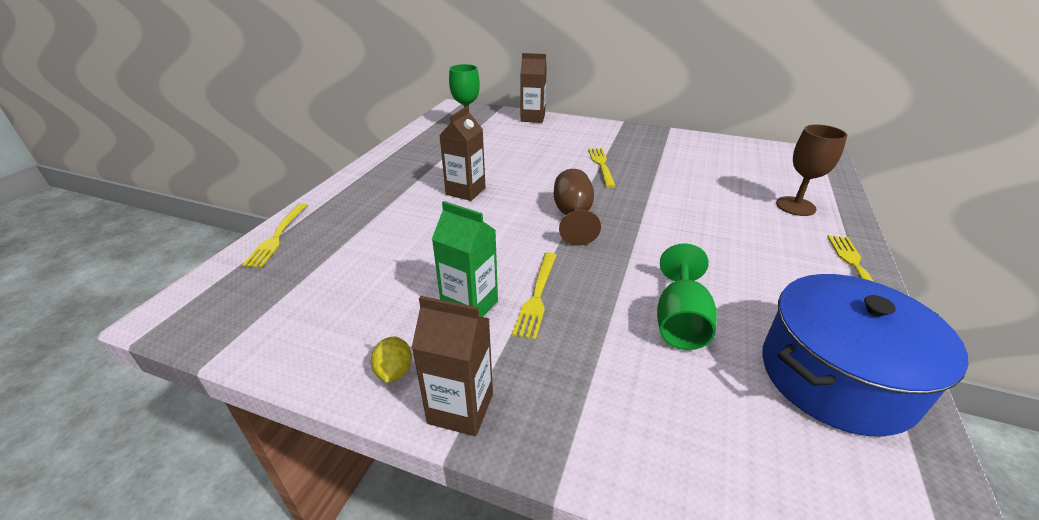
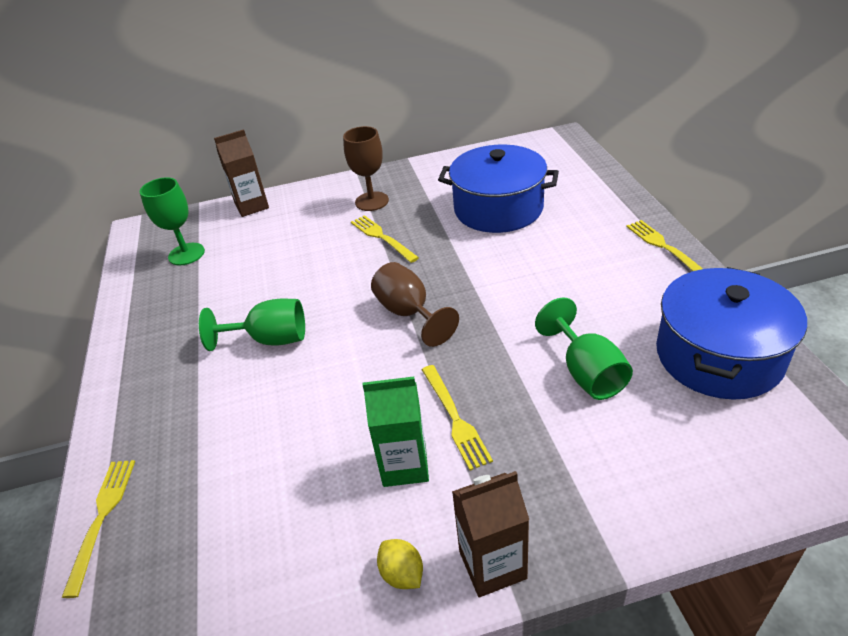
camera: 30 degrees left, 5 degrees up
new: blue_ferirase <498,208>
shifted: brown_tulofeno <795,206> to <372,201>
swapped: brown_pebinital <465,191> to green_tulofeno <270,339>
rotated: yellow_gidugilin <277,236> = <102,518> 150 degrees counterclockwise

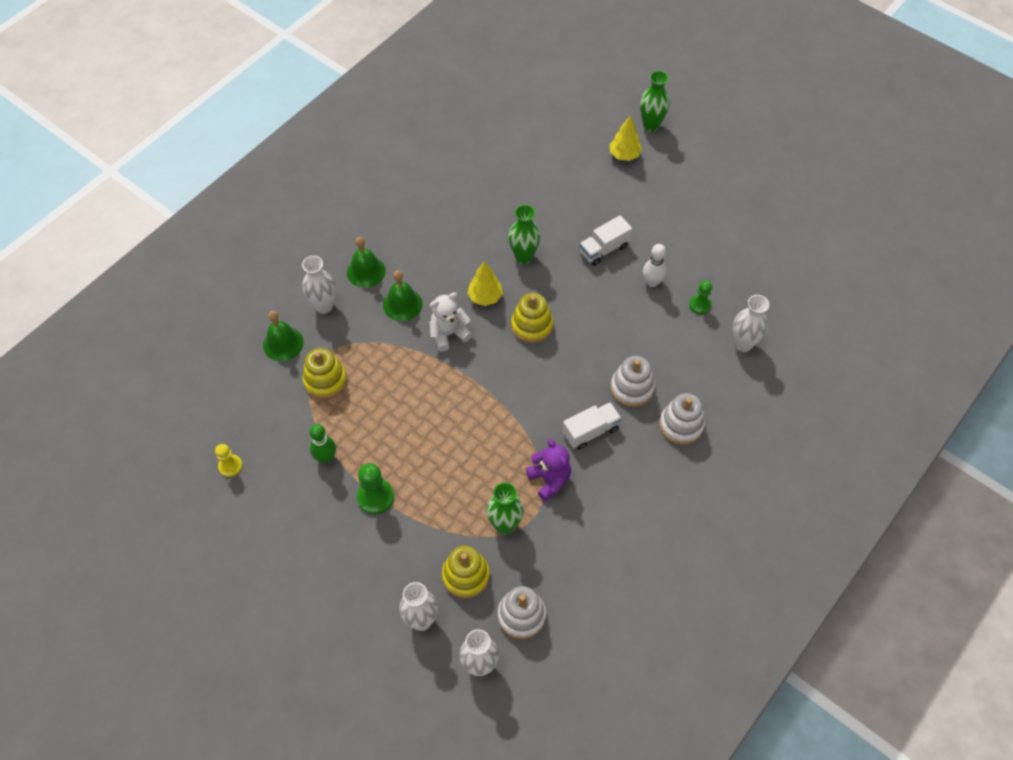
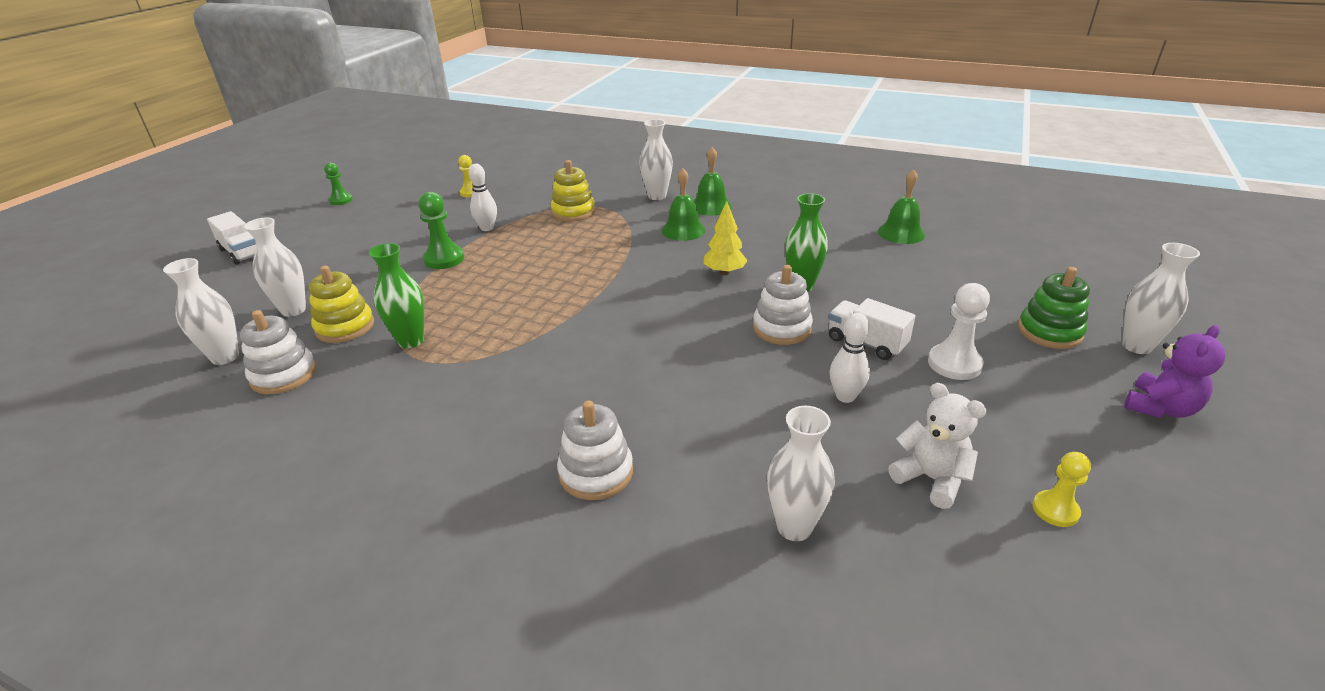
camera: 75 degrees right, 25 degrees down
gone: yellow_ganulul <532,325>
new: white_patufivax <954,364>; yellow_patufivax <1055,510>
shifted: green_patufivax <700,305> to <341,200>; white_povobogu <448,334> to <931,479>; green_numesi <283,343> to <901,233>; white_ganulul <632,388> to <781,328>; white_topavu <590,431> to <241,252>; purple_povobogu <549,479> to <1160,408>
swapped: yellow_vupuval <624,155> to green_ganulul <1049,332>
repainted: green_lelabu <651,125> to white_lelabu <1137,346>; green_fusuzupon <326,457> to white_fusuzupon <487,228>

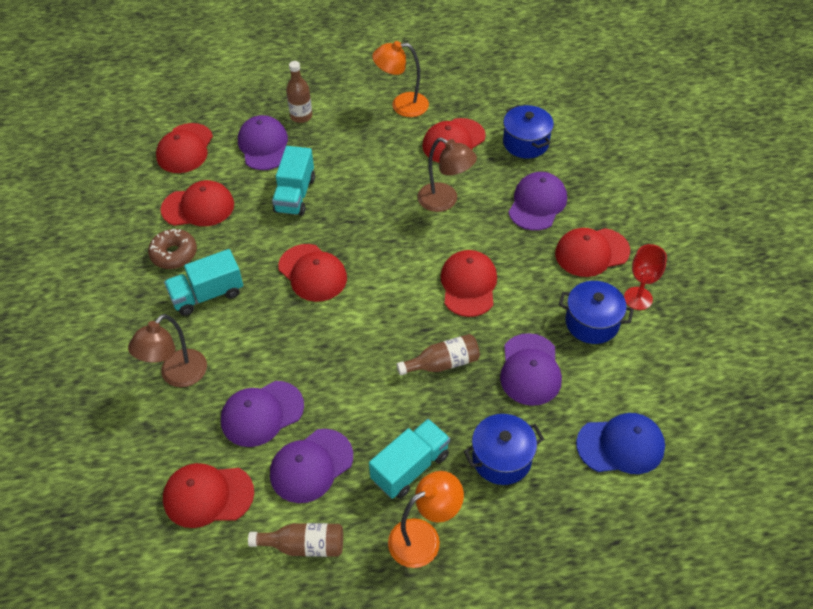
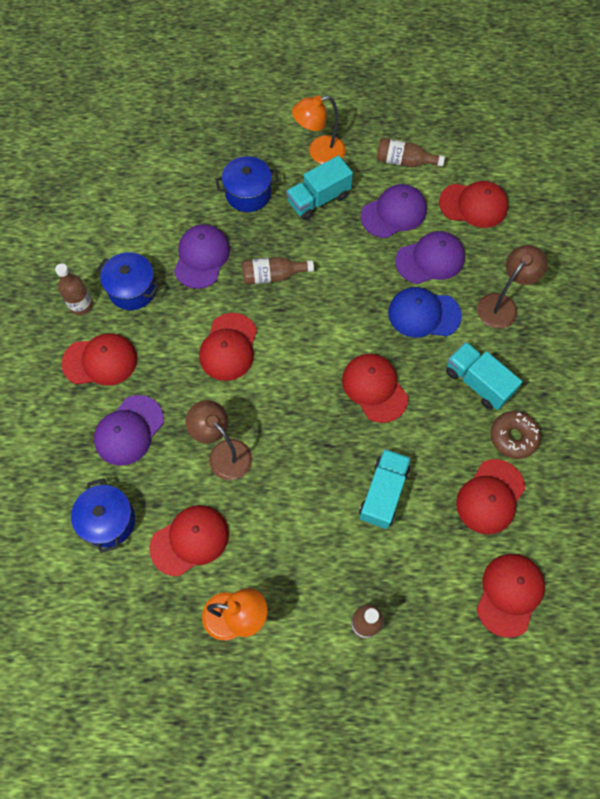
camera: 170 degrees left, 15 degrees up
gone: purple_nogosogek <264,145>
shifted: blue_nogosogek <620,445> to <424,314>
swapped: red_tulofeno <638,298> to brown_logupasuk <81,305>
rotated: red_nogosogek <198,207> = <490,497> 60 degrees counterclockwise; turquoise_topavu <207,294> = <478,382> 120 degrees counterclockwise

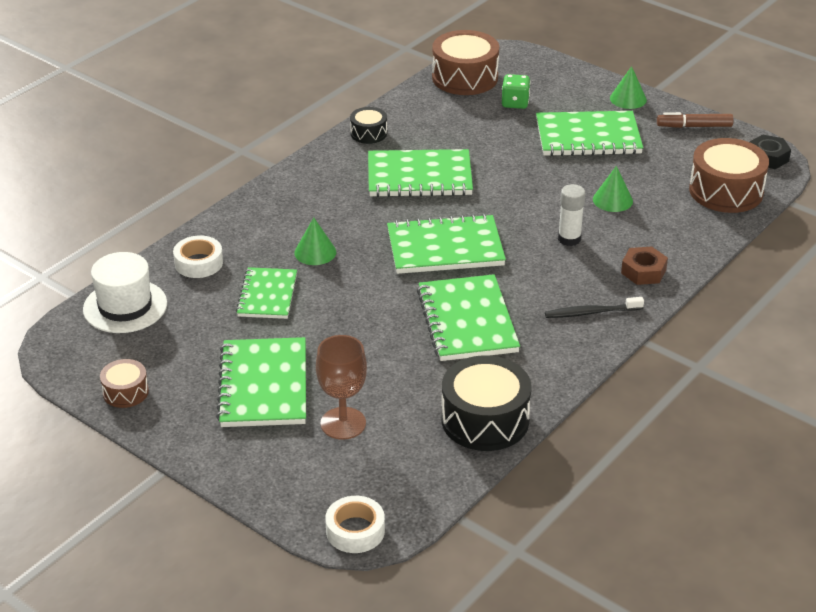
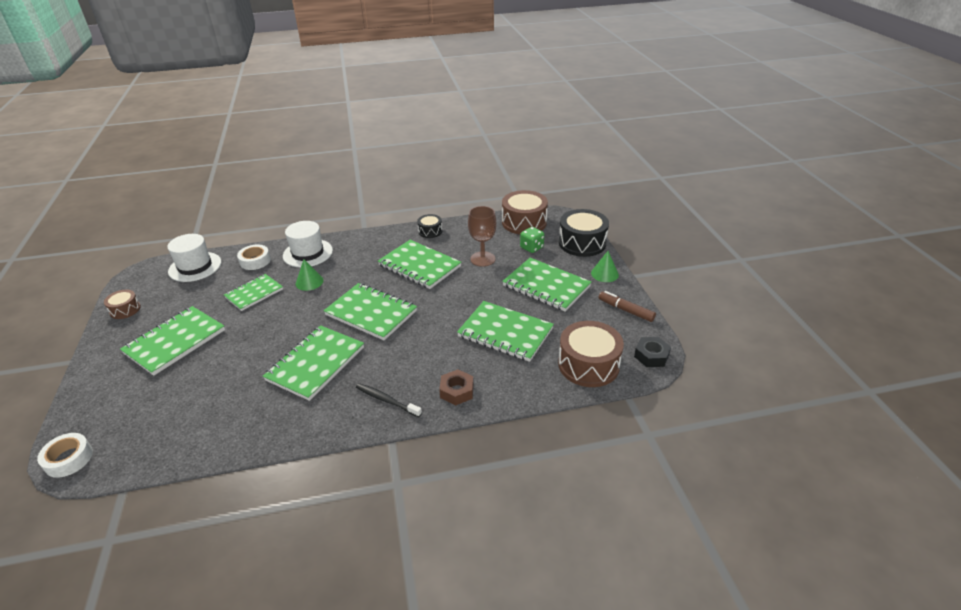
camera: 40 degrees right, 0 degrees up
gone: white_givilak <569,239>
new: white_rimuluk <308,253>
shifted: brown_tulofeno <343,423> to <482,259>; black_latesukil <485,420> to <582,243>
swapped: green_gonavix <612,200> to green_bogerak <505,333>

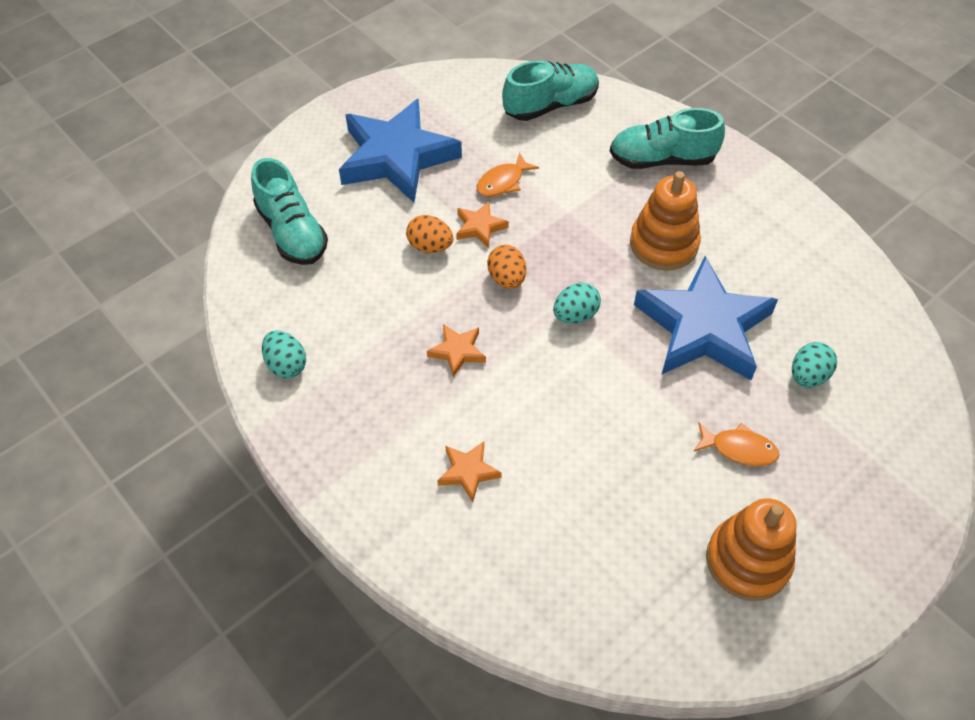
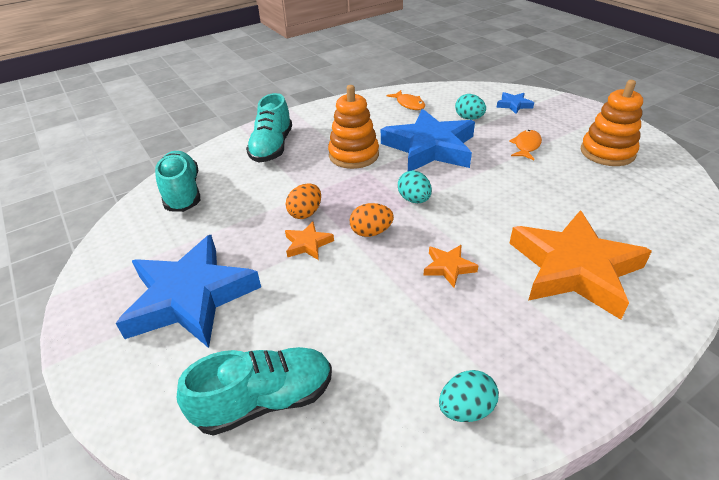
camera: 80 degrees left, 15 degrees down
new: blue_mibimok <514,105>
shifted: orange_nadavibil <503,182> to <409,104>; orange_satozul <430,246> to <305,213>
scaled: orange_mibimok <468,472> = <574,269> x2.40

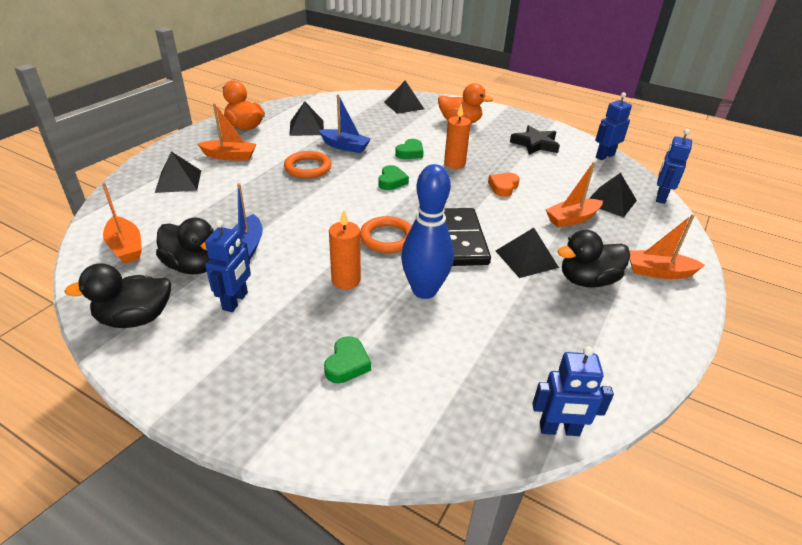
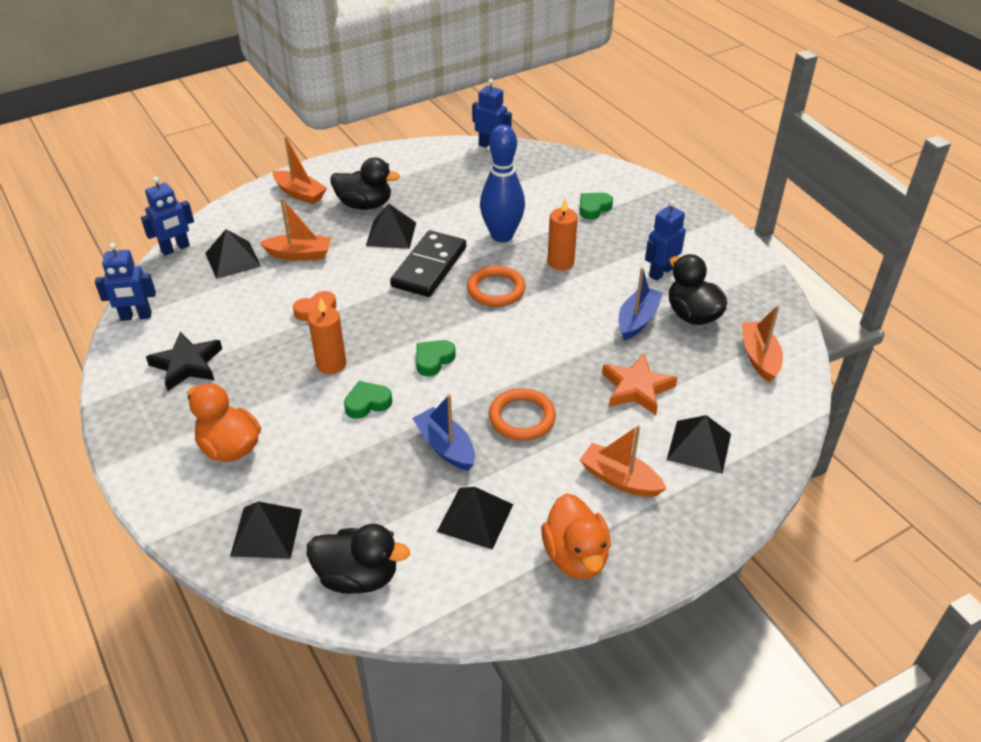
camera: 150 degrees left, 5 degrees up
new: orange_mibimok <636,388>
shifted: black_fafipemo <135,318> to <358,577>

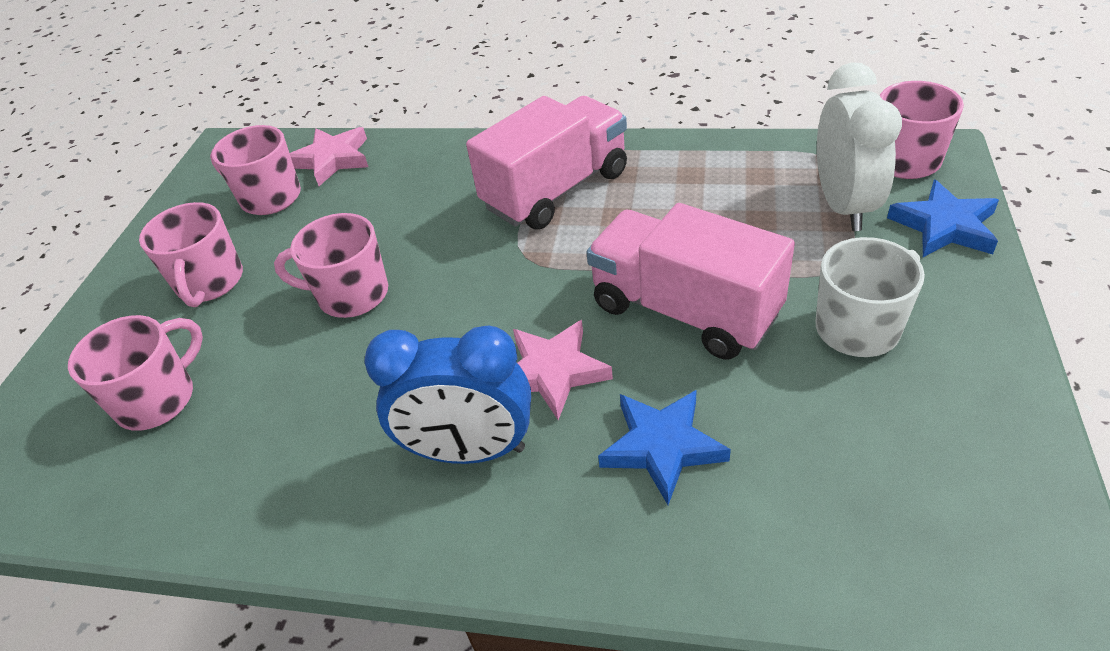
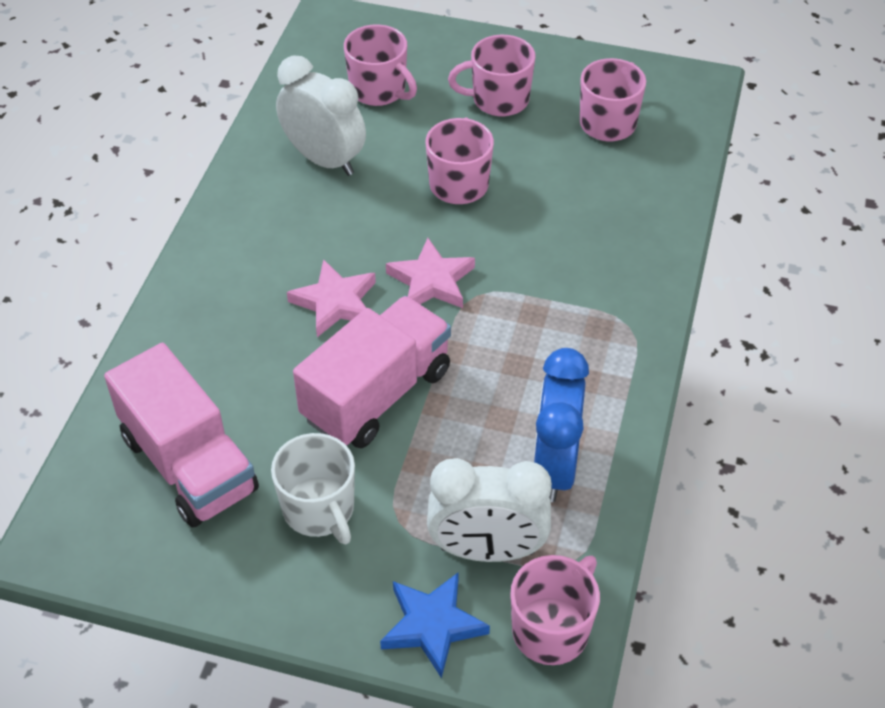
camera: 90 degrees right, 5 degrees up
gone: blue_mibimok <662,446>
new: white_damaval <324,160>
shifted: pink_topavu <556,190> to <189,464>; pink_mibimok <332,159> to <431,281>; blue_damaval <469,451> to <554,466>

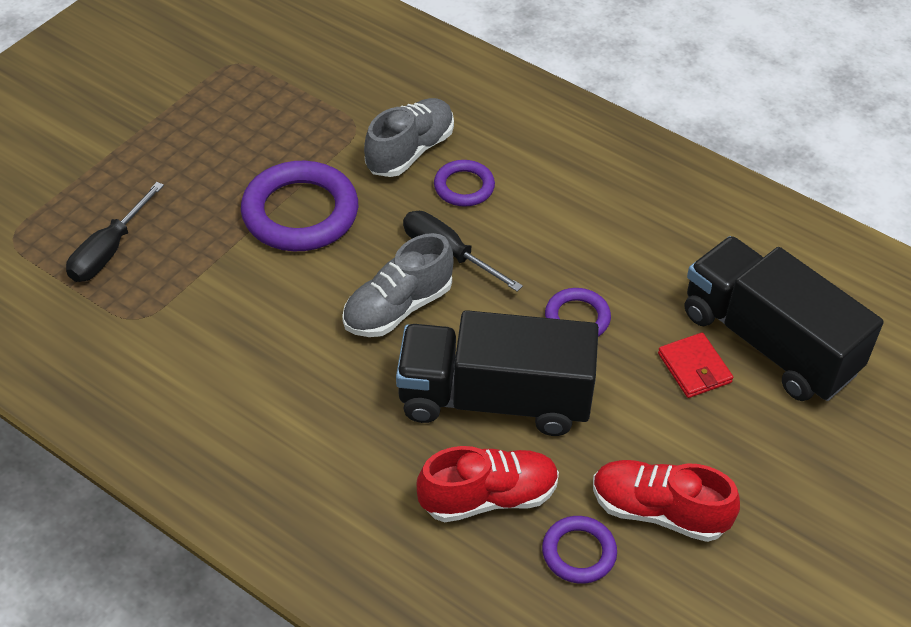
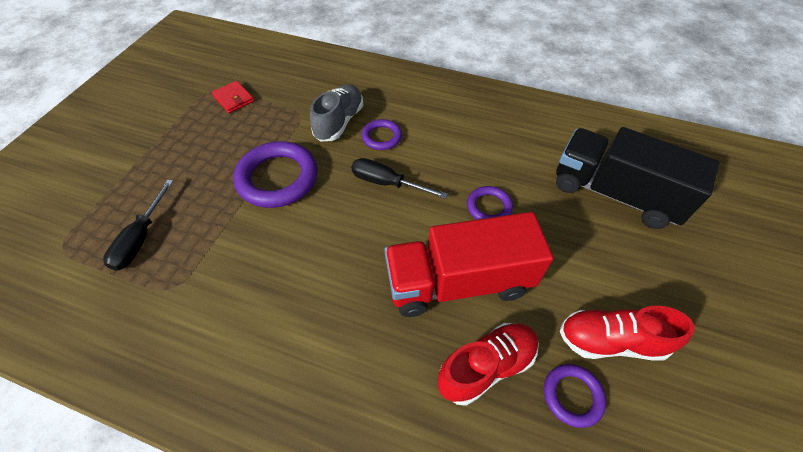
camera: 15 degrees left, 5 degrees up
gone: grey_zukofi <398,308>
shifted: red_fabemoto <694,368> to <233,99>
repainted: black_topavu <494,399> to red_topavu <458,282>

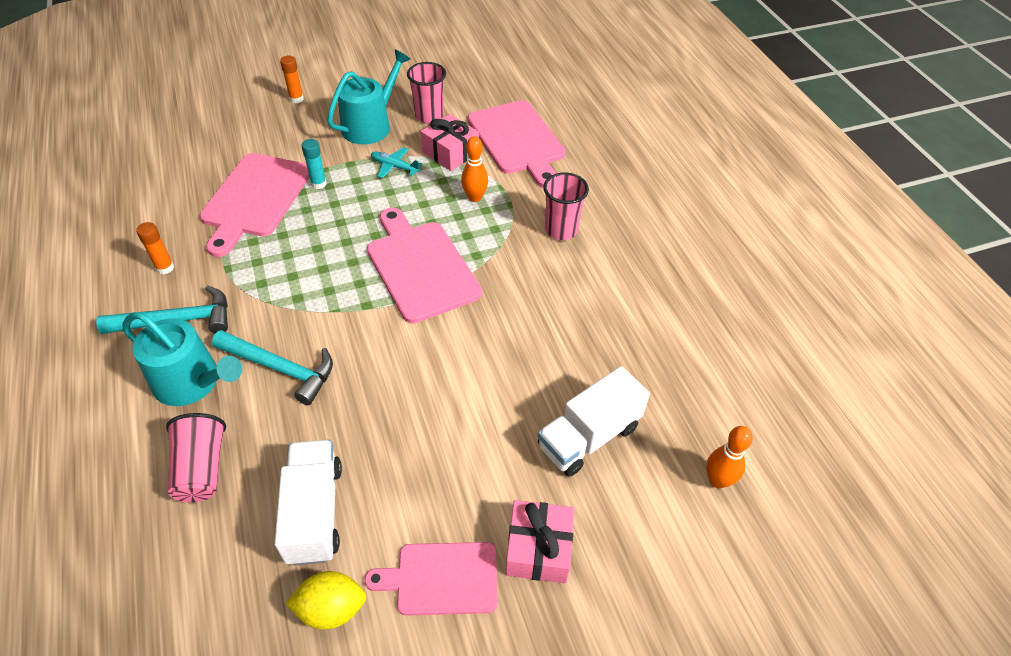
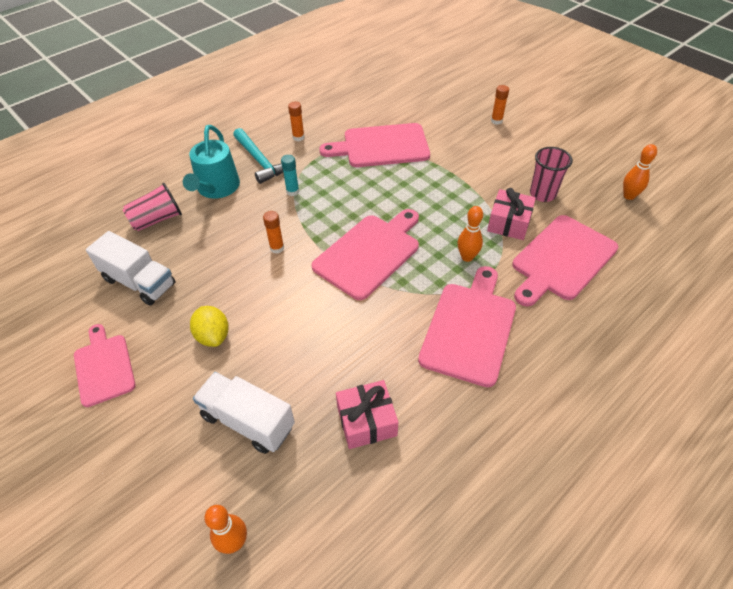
camera: 70 degrees right, 0 degrees up
gone: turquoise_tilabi <370,125>; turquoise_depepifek <394,167>; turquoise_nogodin <281,368>
new: orange_fusuzupon <629,196>; orange_givilak <277,248>
shifted: turquoise_givilak <318,184> to <292,191>; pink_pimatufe <538,549> to <366,421>; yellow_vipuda <331,608> to <213,336>
swapped: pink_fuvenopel <561,230> to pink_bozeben <469,328>
rotated: white_topavu <314,512> = <139,282> 60 degrees clockwise

